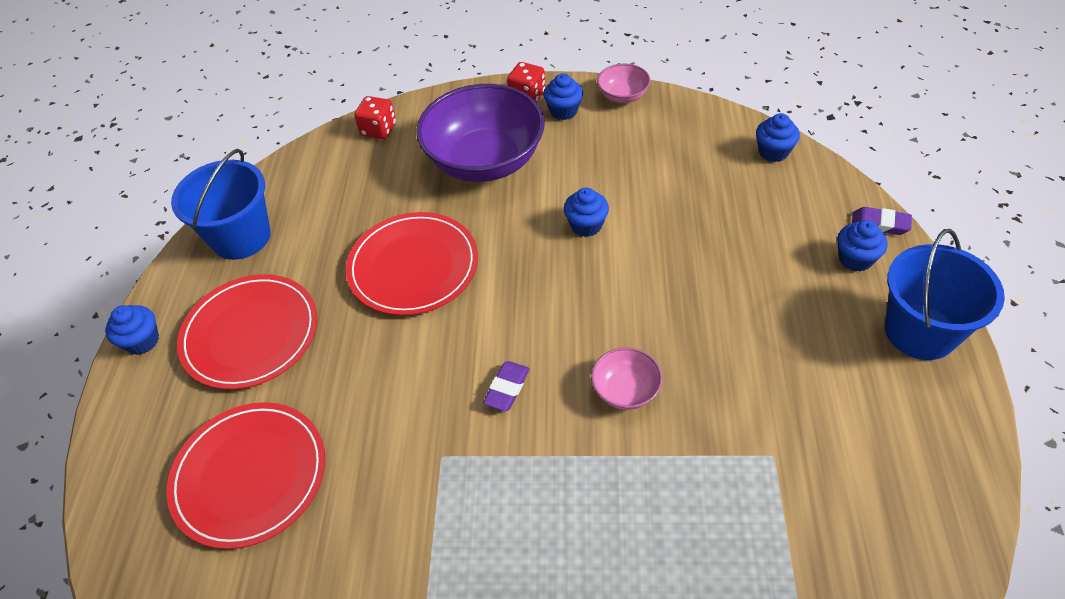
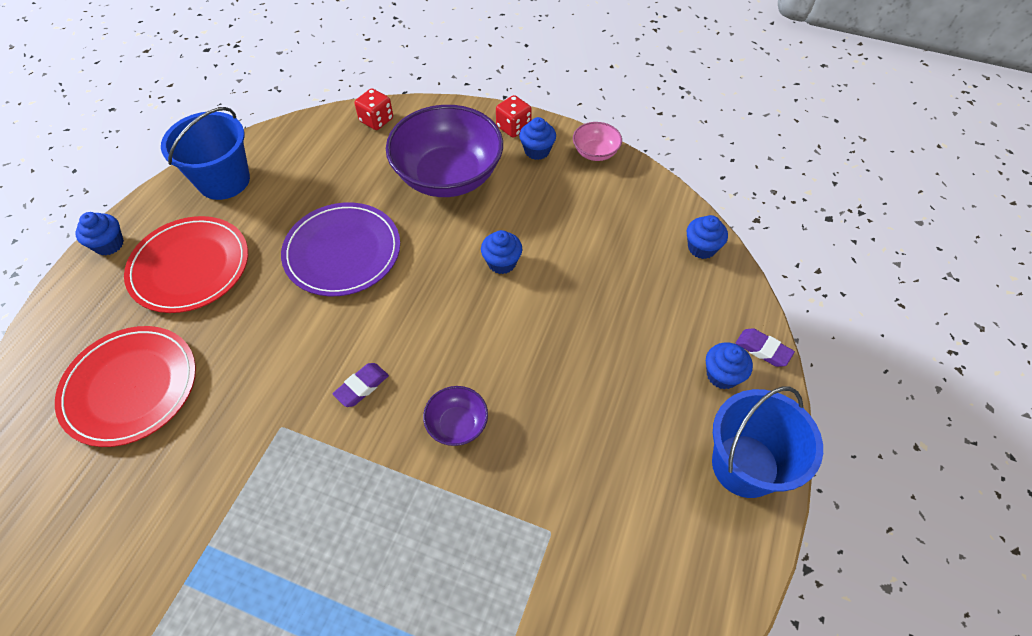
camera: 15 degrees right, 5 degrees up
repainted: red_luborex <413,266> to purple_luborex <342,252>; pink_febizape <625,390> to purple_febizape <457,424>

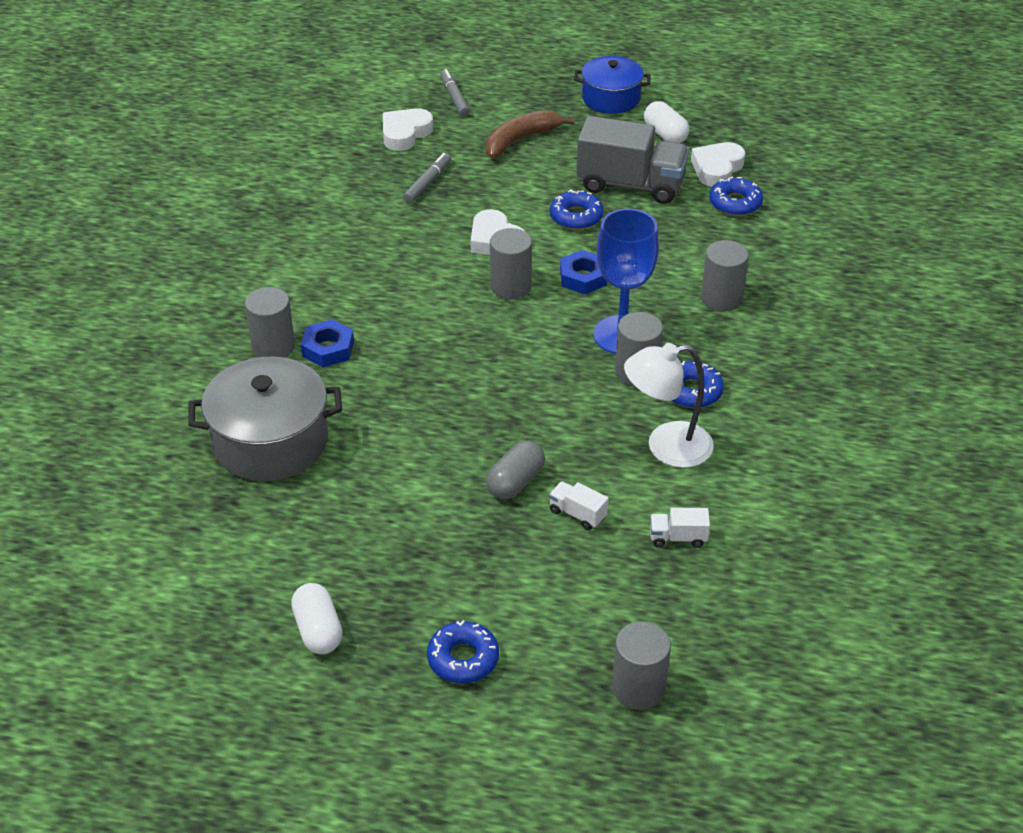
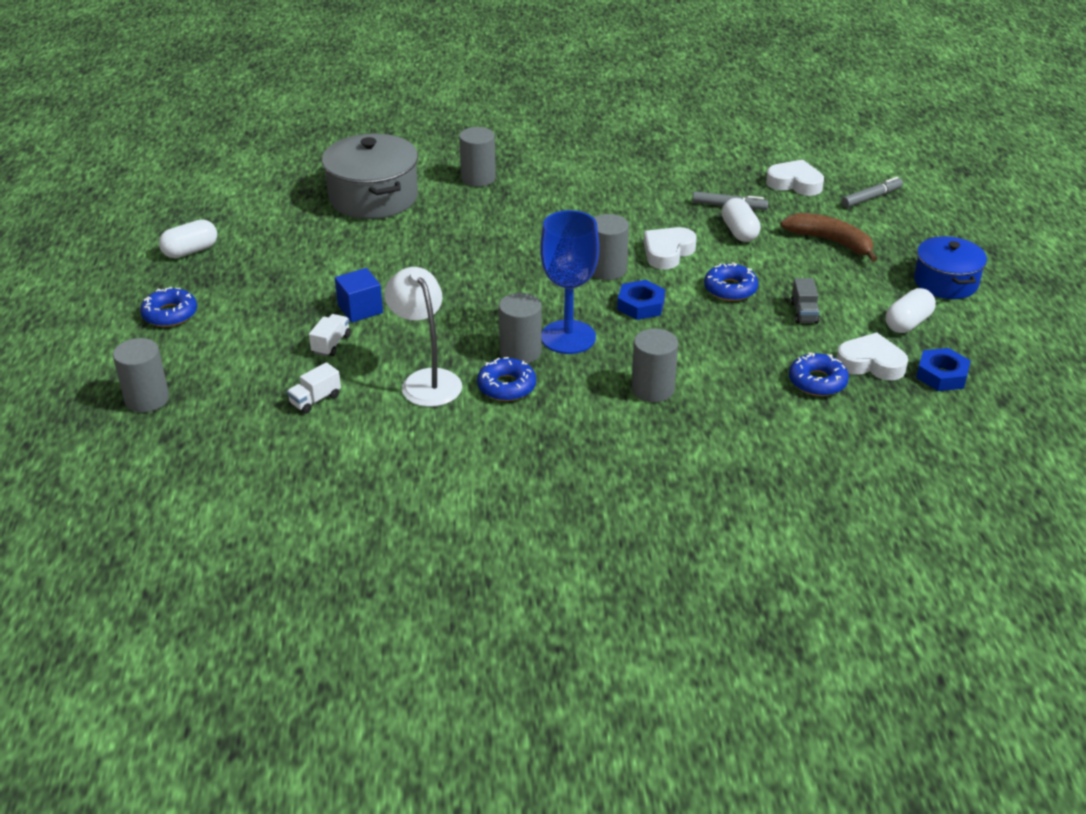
camera: 75 degrees right, 5 degrees down
new: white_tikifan <739,232>
shifted: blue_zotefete <328,349> to <941,375>
swapped: grey_tikifan <515,482> to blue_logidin <360,309>
rotated: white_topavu <678,538> = <315,400> 120 degrees counterclockwise
scaled: grey_topavu <630,184> = <804,313> x0.43

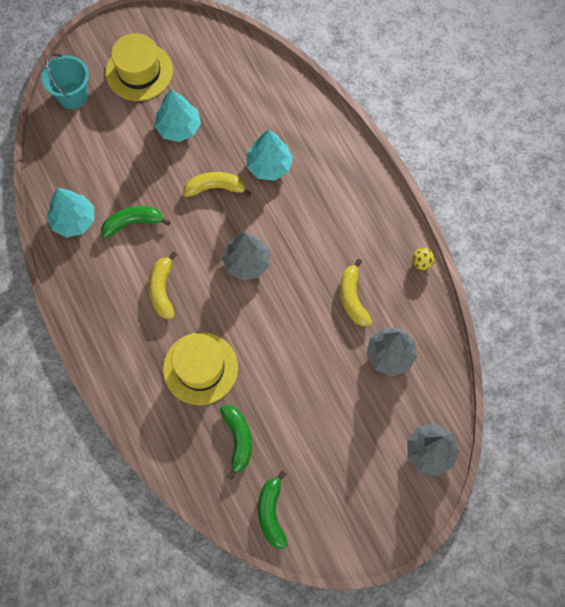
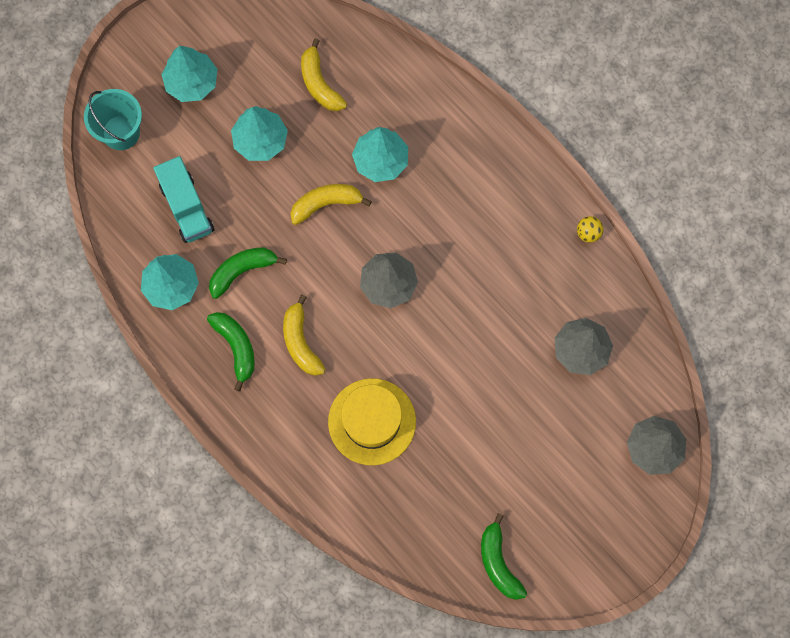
camera: 15 degrees left, 5 degrees up
new: turquoise_topavu <187,207>
shifted: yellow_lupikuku <352,298> to <319,84>; green_lupikuku <238,439> to <236,347>
swapped: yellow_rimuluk <139,71> to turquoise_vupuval <191,82>

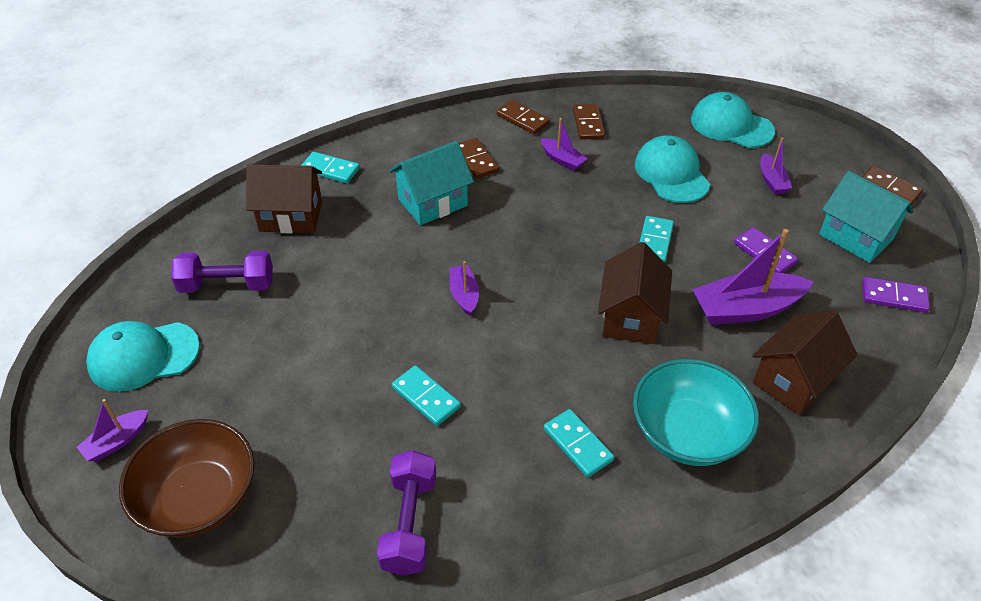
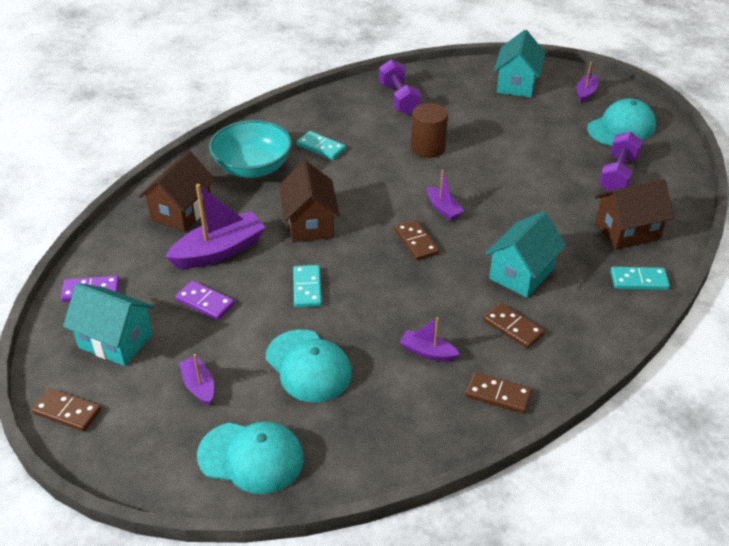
camera: 160 degrees right, 5 degrees down
shifted: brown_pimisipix <588,124> to <416,242>
swapped: turquoise_pimisipix <426,397> to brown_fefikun <428,148>; brown_febizape <199,498> to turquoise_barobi <516,84>
rotated: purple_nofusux <227,285> = <618,174> 45 degrees counterclockwise

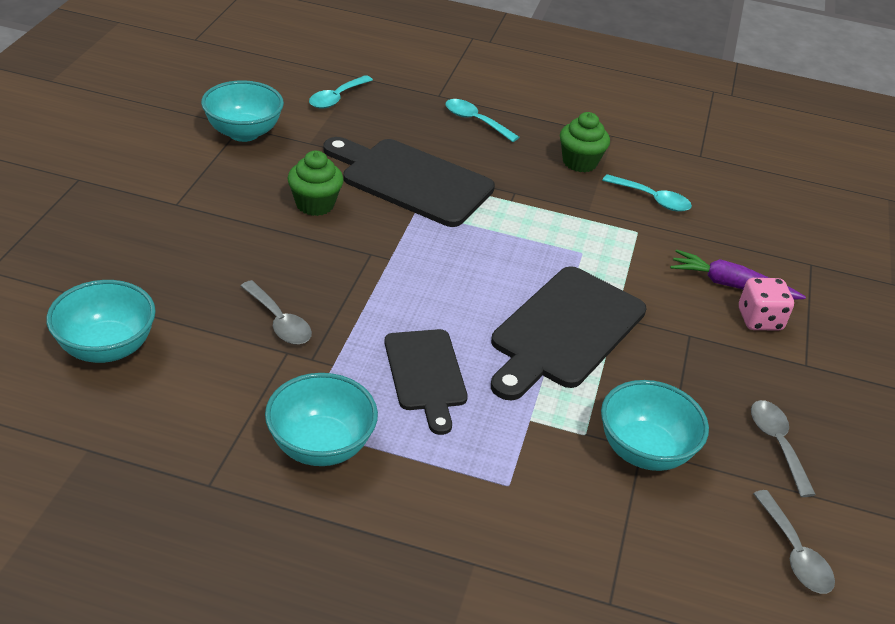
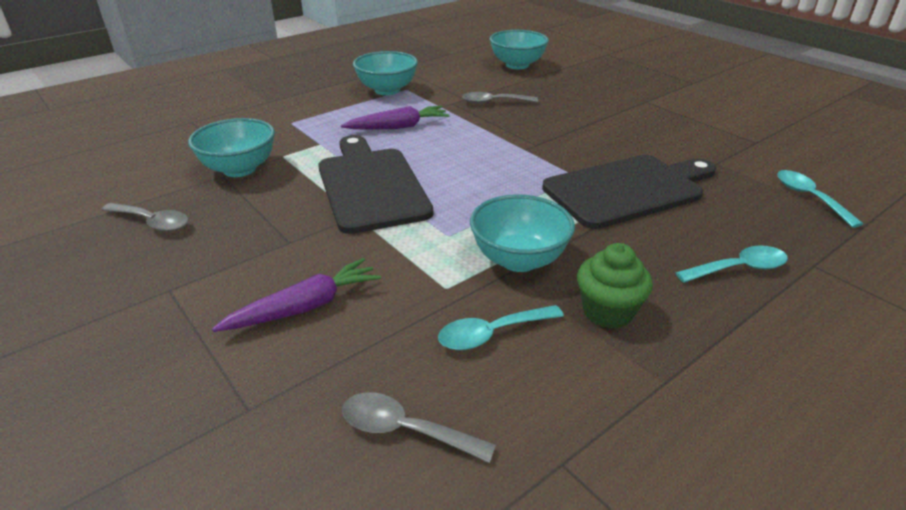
camera: 130 degrees right, 5 degrees down
gone: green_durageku <315,204>; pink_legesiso <759,320>
shifted: turquoise_febizape <243,132> to <519,259>; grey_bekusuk <794,553> to <405,430>
swapped: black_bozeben <426,374> to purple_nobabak <398,127>

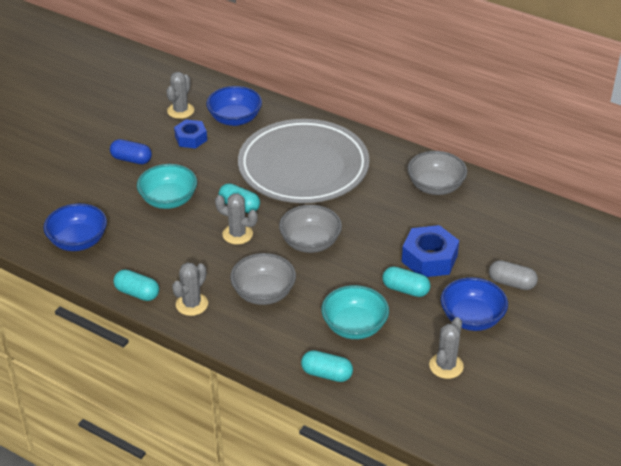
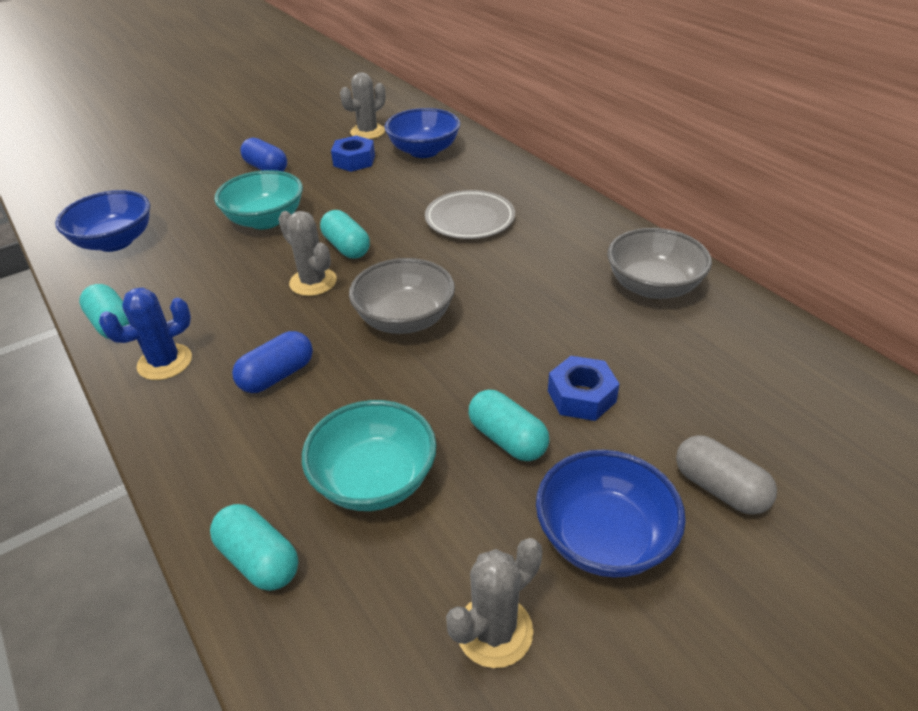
camera: 25 degrees right, 0 degrees up
swapped: grey_febizape <263,293> to blue_tikifan <277,376>
repainted: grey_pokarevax <192,304> to blue_pokarevax <165,362>
scaled: grey_luborex <303,167> = <470,219> x0.46; blue_zotefete <429,258> = <581,396> x0.65

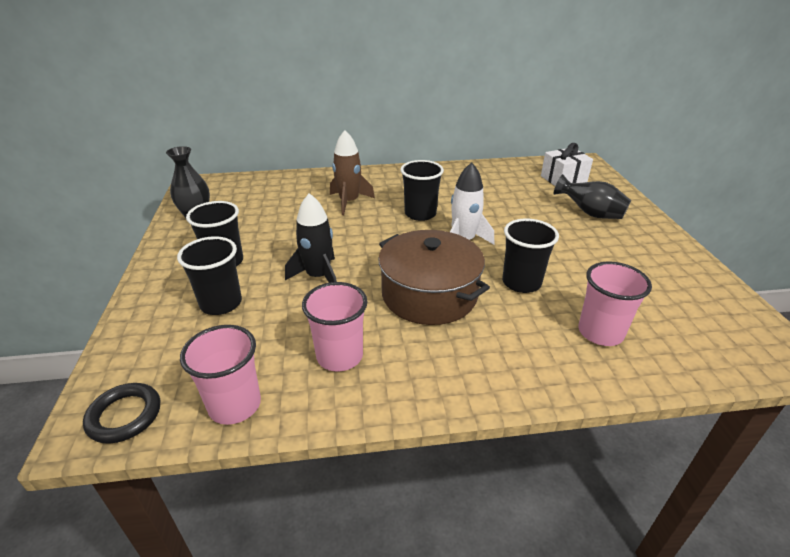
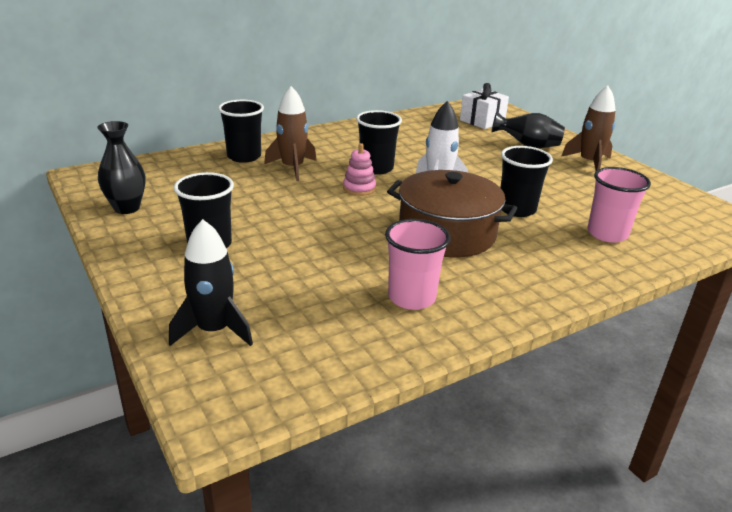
camera: 25 degrees left, 5 degrees down
gone: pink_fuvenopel <235,405>; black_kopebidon <124,416>
new: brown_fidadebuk <589,162>; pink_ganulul <359,188>
shifted: black_fidadebuk <318,276> to <213,330>; black_fuvenopel <221,303> to <244,156>

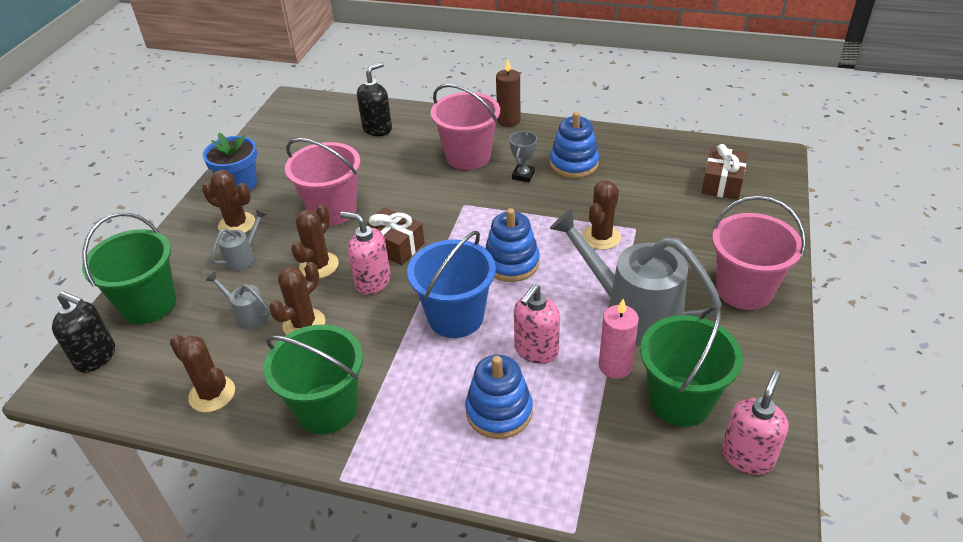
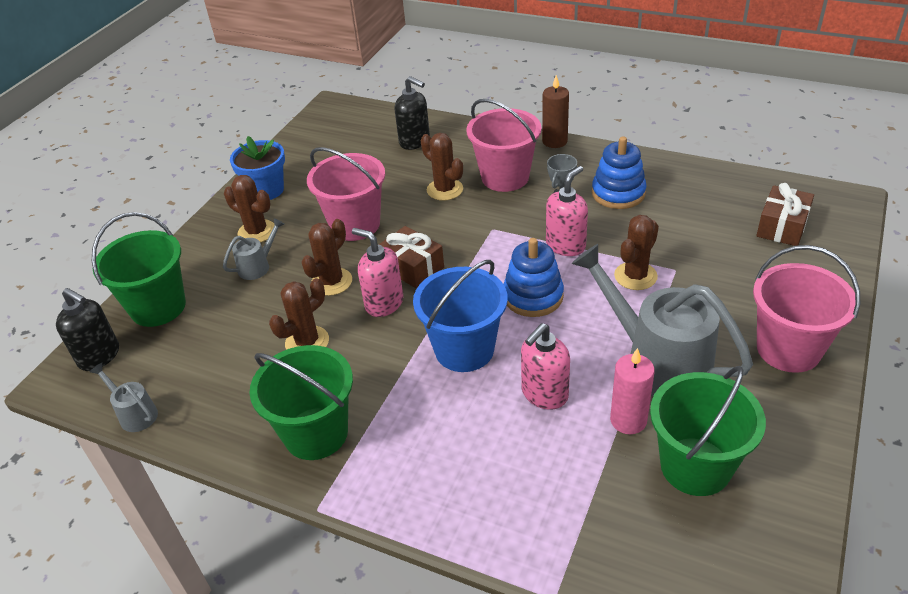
camera: 10 degrees right, 0 degrees up
gone: blue_ganulul <499,411>
shifted: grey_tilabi <247,314> to <134,413>; brown_pokarevax <212,394> to <445,190>; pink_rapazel <747,456> to <566,245>
rotated: black_rapazel <377,129> = <415,141> 75 degrees clockwise

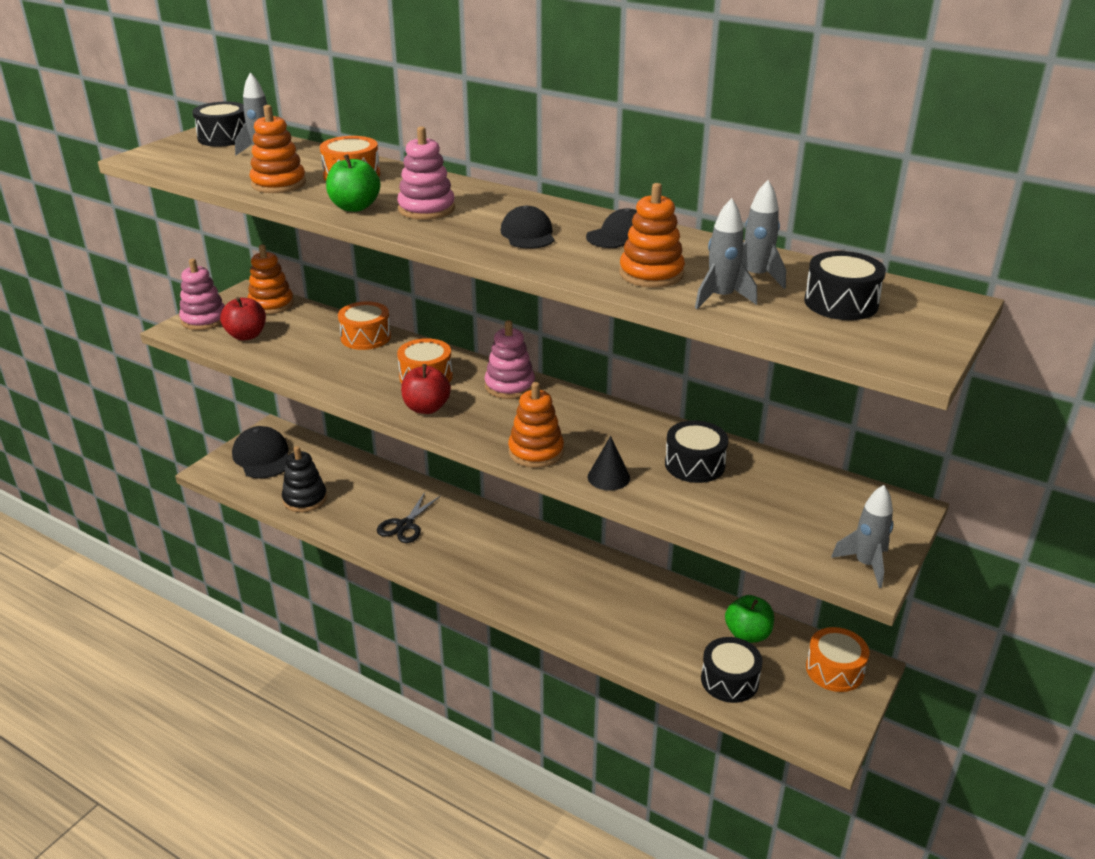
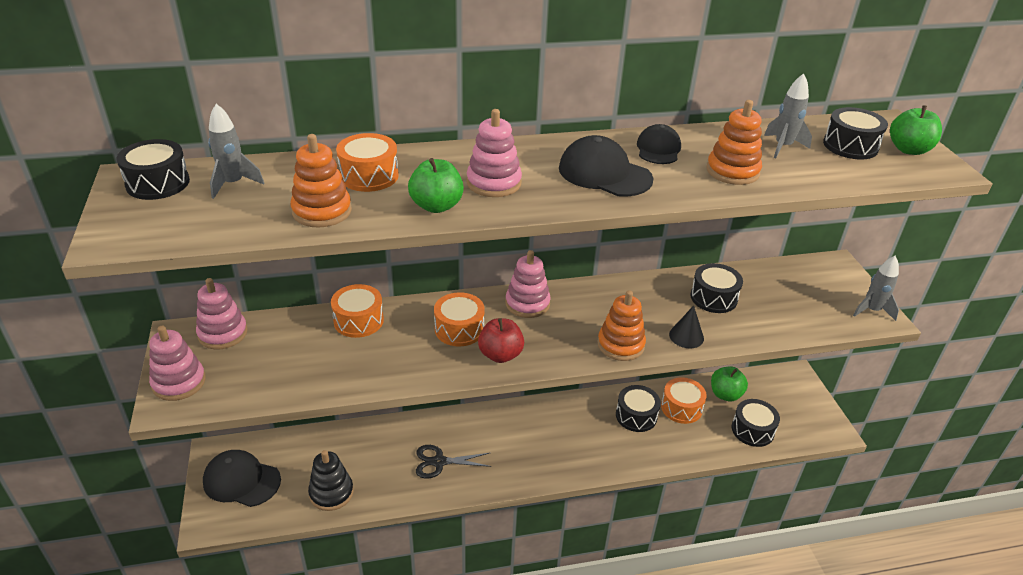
camera: 45 degrees left, 5 degrees up
gone: grey_fidadebuk <721,298>; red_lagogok <246,335>
new: green_lagogok <909,150>; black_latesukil <636,416>
shifted: orange_latesukil <834,670> to <681,408>
repainted: orange_ganulul <271,304> to pink_ganulul <223,333>
rotated: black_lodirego <405,525> = <439,462> 105 degrees clockwise
scaled: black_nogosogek <528,234> = <604,174> x1.53

